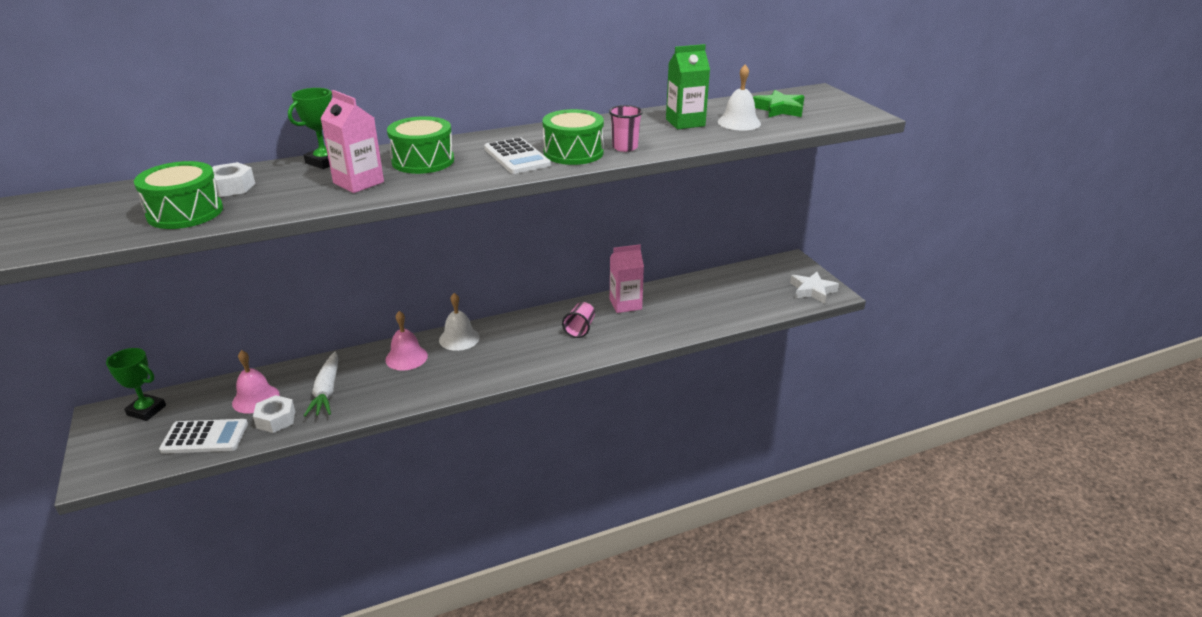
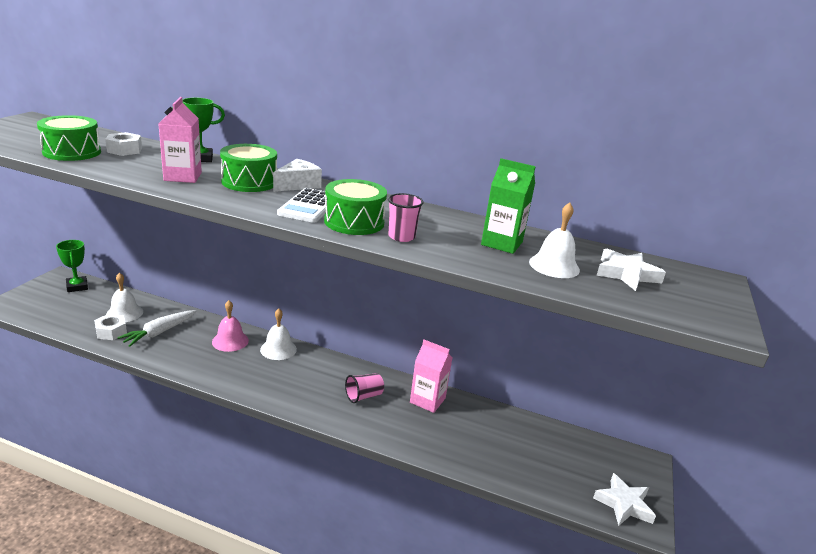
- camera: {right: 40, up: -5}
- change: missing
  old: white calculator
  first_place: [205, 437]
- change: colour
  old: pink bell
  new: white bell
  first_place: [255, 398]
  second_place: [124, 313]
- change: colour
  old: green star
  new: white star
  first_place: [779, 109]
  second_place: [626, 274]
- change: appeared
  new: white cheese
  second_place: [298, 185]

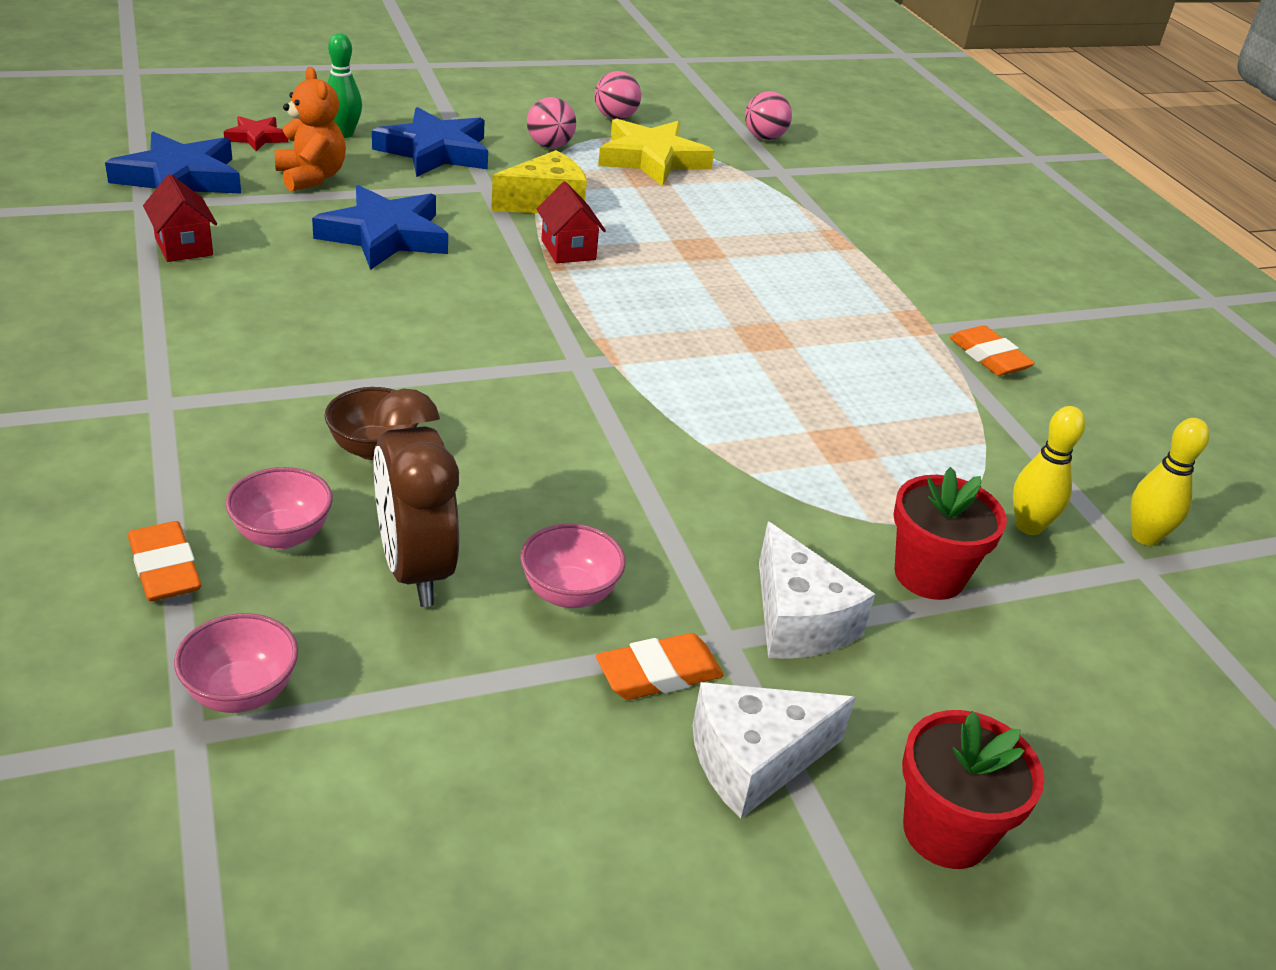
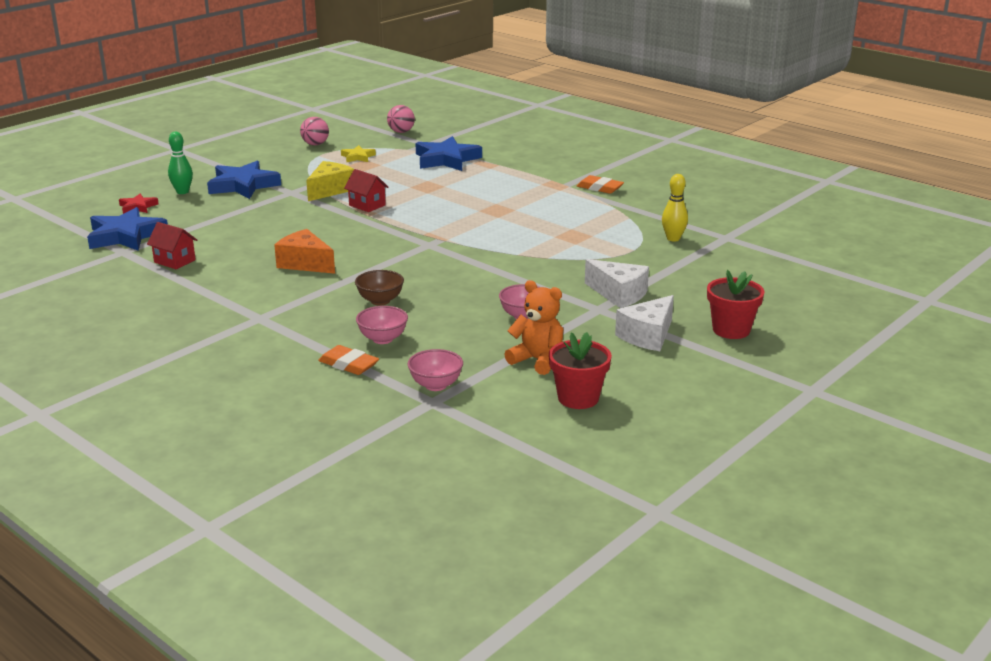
- camera: {right: -25, up: -10}
- change: relocated
  old: orange teddy bear
  first_place: [311, 177]
  second_place: [537, 360]
- change: relocated
  old: blue star
  first_place: [385, 236]
  second_place: [446, 159]
- change: missing
  old: brown clock
  first_place: [415, 569]
- change: missing
  old: pink ball
  first_place: [550, 146]
- change: missing
  old: orange eraser
  first_place: [659, 673]
- change: size
  old: yellow star
  first_place: [652, 159]
  second_place: [358, 157]
  factor: 0.51
- change: relocated
  old: red flower pot
  first_place: [929, 575]
  second_place: [578, 398]
- change: missing
  old: yellow bowling pin
  first_place: [1145, 536]
- change: appeared
  new: orange cheese
  second_place: [305, 263]

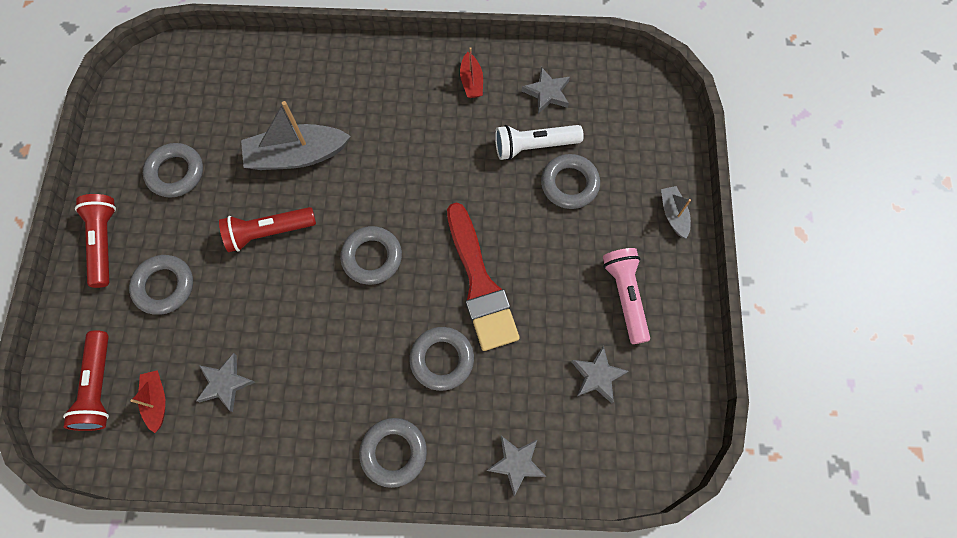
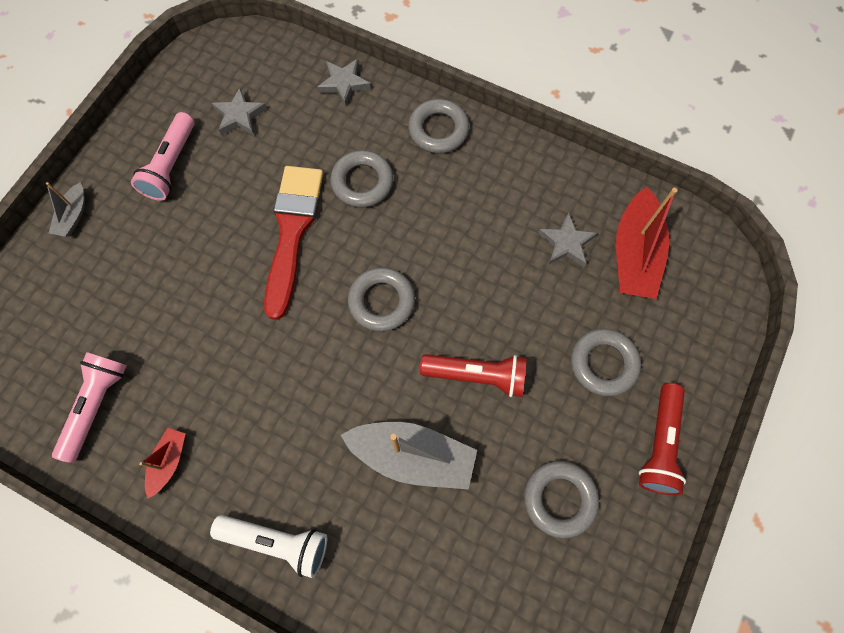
- camera: {right: -155, up: 0}
- change: missing
  old: red flashlight
  first_place: [99, 386]
- change: size
  old: red boat
  first_place: [156, 401]
  second_place: [634, 254]
  factor: 1.94
- change: relocated
  old: white flashlight
  first_place: [534, 146]
  second_place: [276, 542]
- change: exchanged
  old: grey star
  new: pink flashlight
  first_place: [547, 93]
  second_place: [96, 405]
- change: missing
  old: grey ring
  first_place: [569, 184]

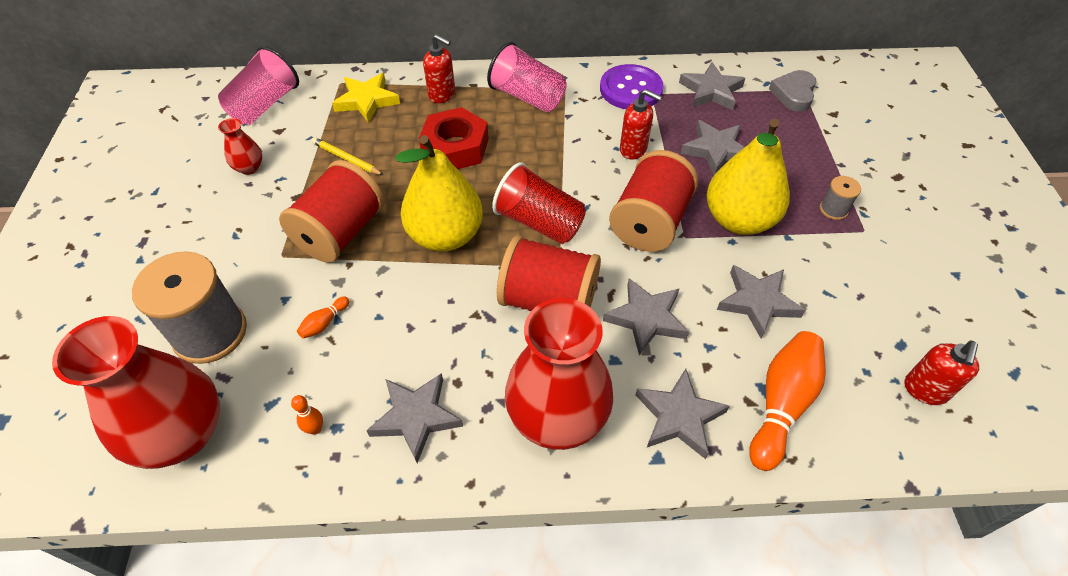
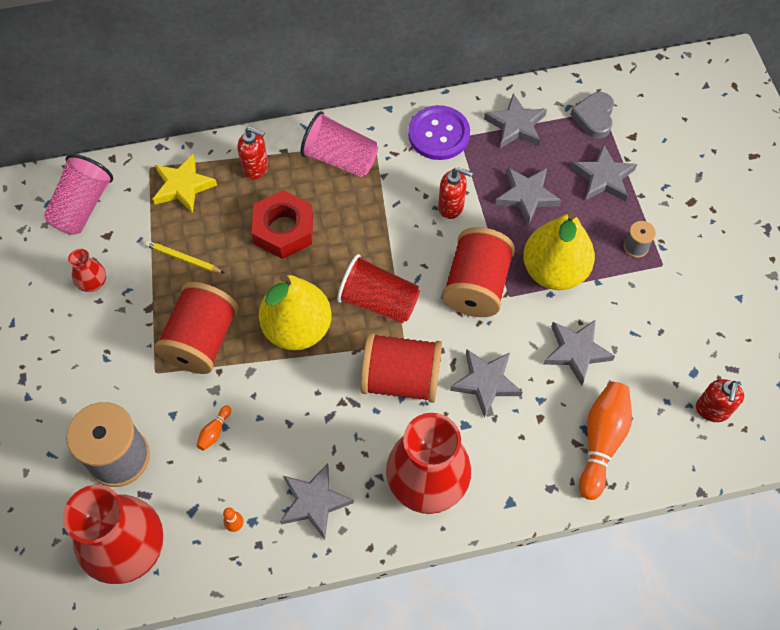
- camera: {right: -10, up: 10}
- change: relocated
  old: grey star
  first_place: [679, 416]
  second_place: [603, 177]

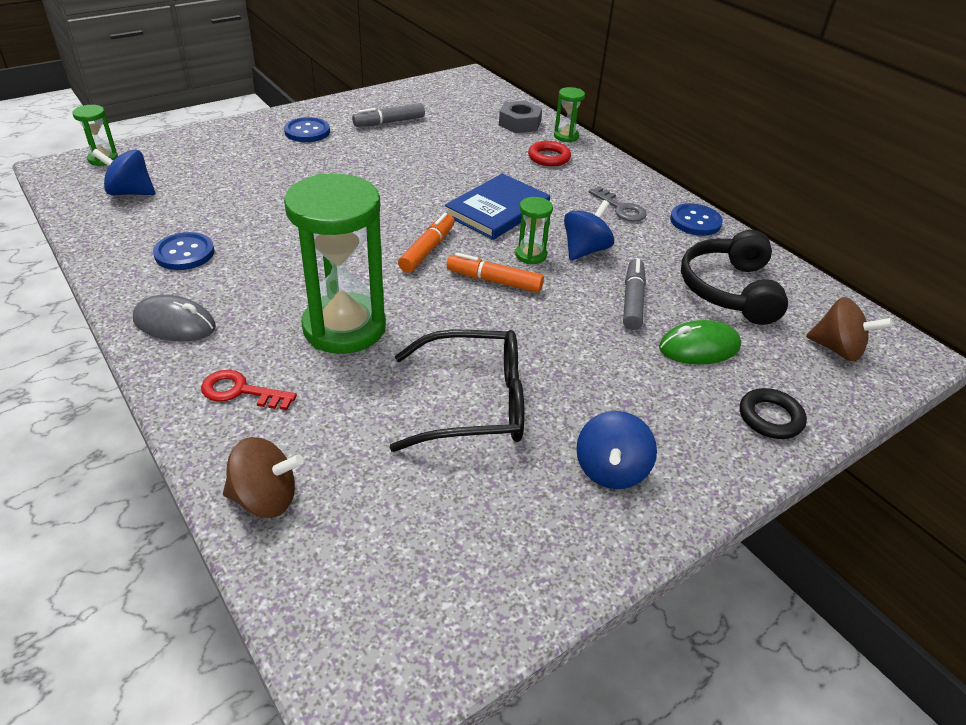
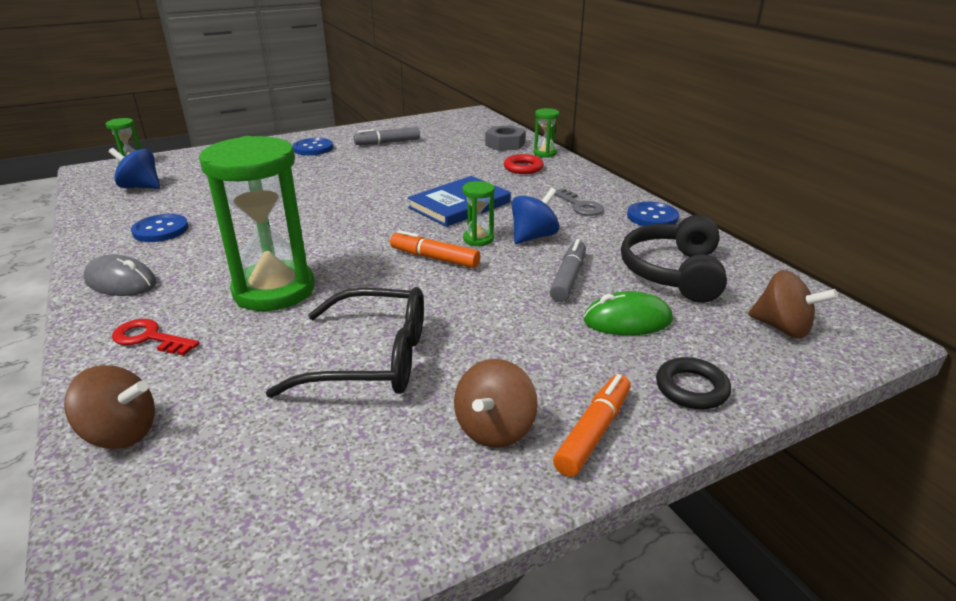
- camera: {right: 10, up: -10}
- change: relocated
  old: orange marker
  first_place: [427, 250]
  second_place: [593, 432]
- change: colour
  old: blue spinning top
  new: brown spinning top
  first_place: [610, 470]
  second_place: [495, 429]

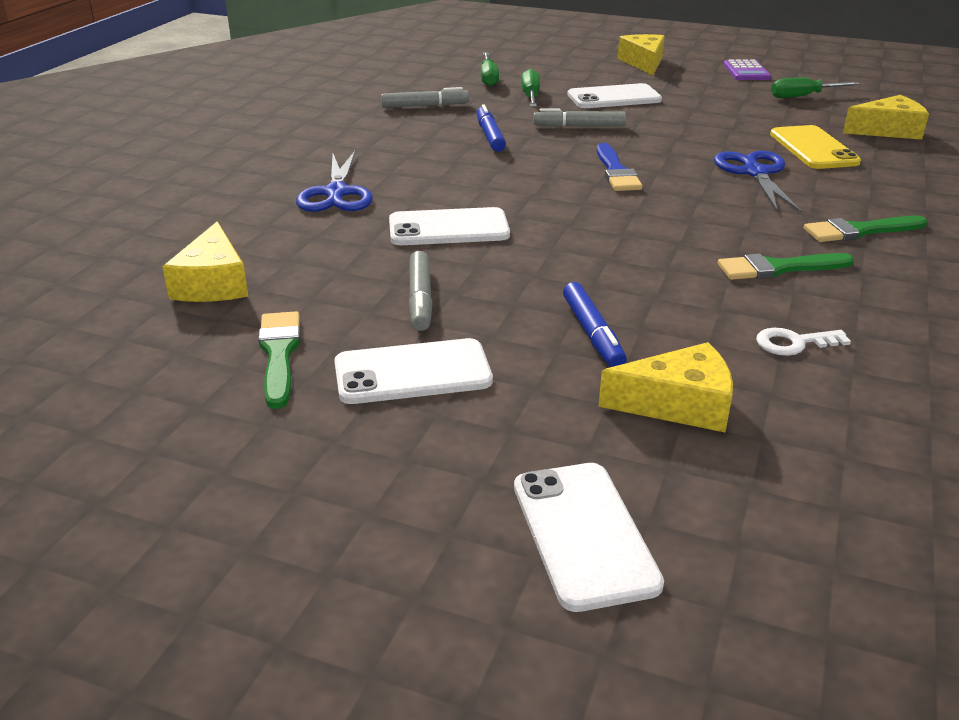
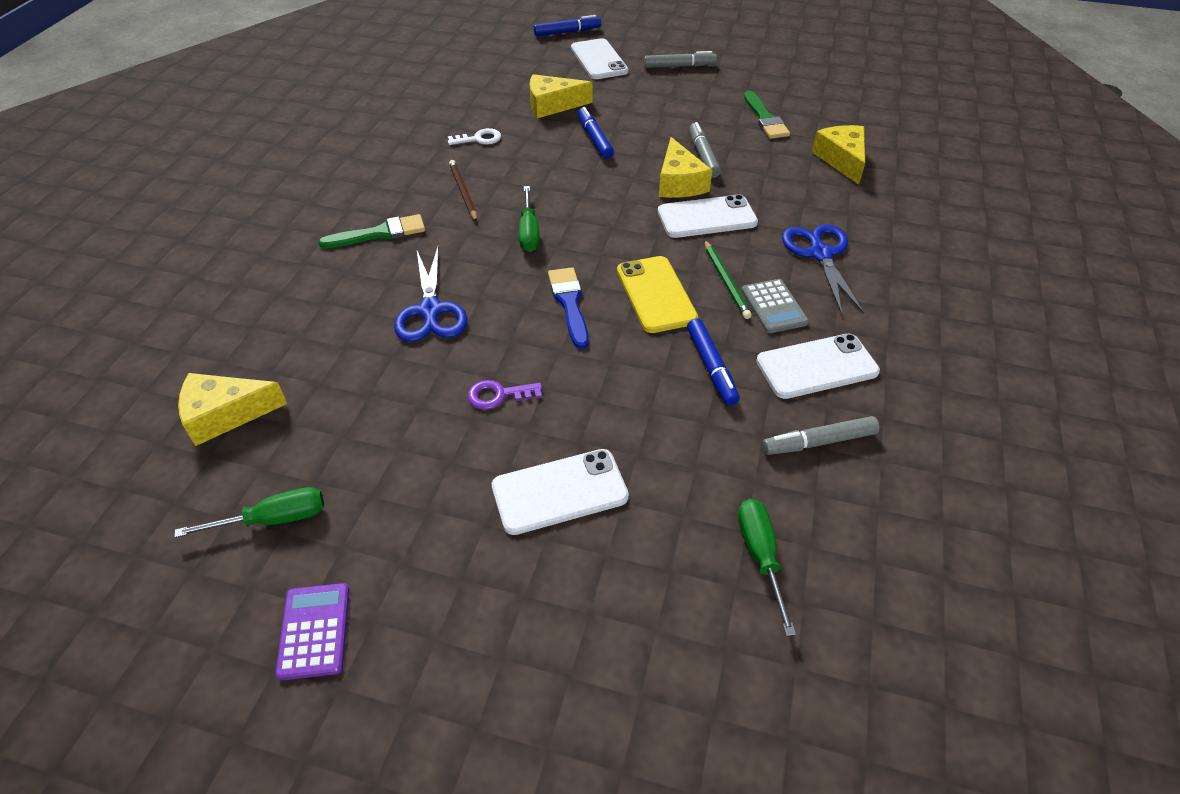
- camera: {right: 175, up: 15}
- change: relocated
  old: white phone
  first_place: [412, 373]
  second_place: [816, 366]
- change: relocated
  old: green screwdriver
  first_place: [530, 96]
  second_place: [529, 232]
- change: relocated
  old: grey marker
  first_place: [579, 126]
  second_place: [679, 66]
- change: relocated
  old: yellow cheese
  first_place: [643, 63]
  second_place: [679, 182]
- change: exchanged
  old: green brush
  new: brown pencil
  first_place: [778, 268]
  second_place: [463, 192]
- change: relocated
  old: yellow phone
  first_place: [813, 148]
  second_place: [655, 294]
- change: appeared
  new: purple key
  second_place: [498, 395]
- change: appeared
  new: blue marker
  second_place: [567, 32]
- change: appeared
  new: green pencil
  second_place: [726, 281]
- change: appeared
  new: grey calculator
  second_place: [773, 307]

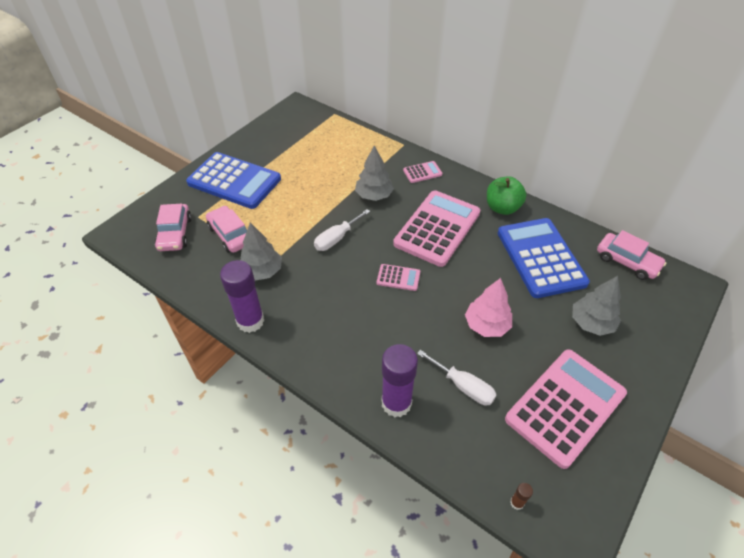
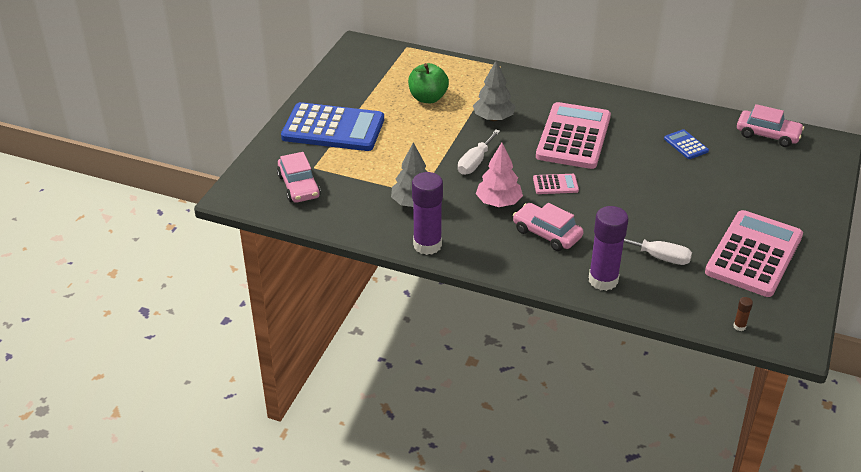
- camera: {right: -15, up: -10}
- change: relocated
  old: pink car
  first_place: [230, 235]
  second_place: [547, 233]
- change: missing
  old: pink calculator
  first_place: [422, 172]
- change: relocated
  old: pink tree
  first_place: [486, 325]
  second_place: [498, 202]
- change: relocated
  old: green apple
  first_place: [502, 208]
  second_place: [428, 98]
- change: size
  old: blue calculator
  first_place: [540, 257]
  second_place: [686, 145]
  factor: 0.43
- change: missing
  old: grey tree
  first_place: [591, 323]

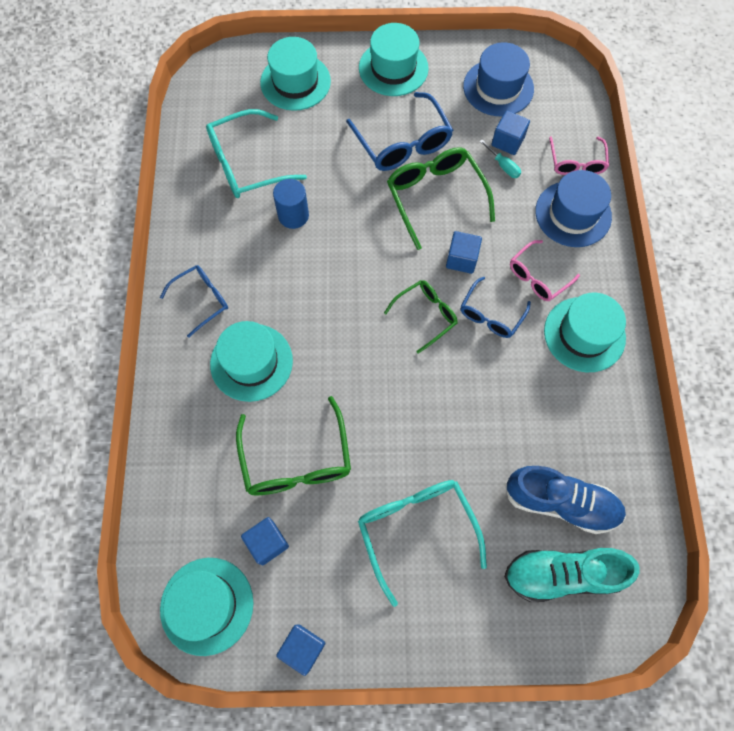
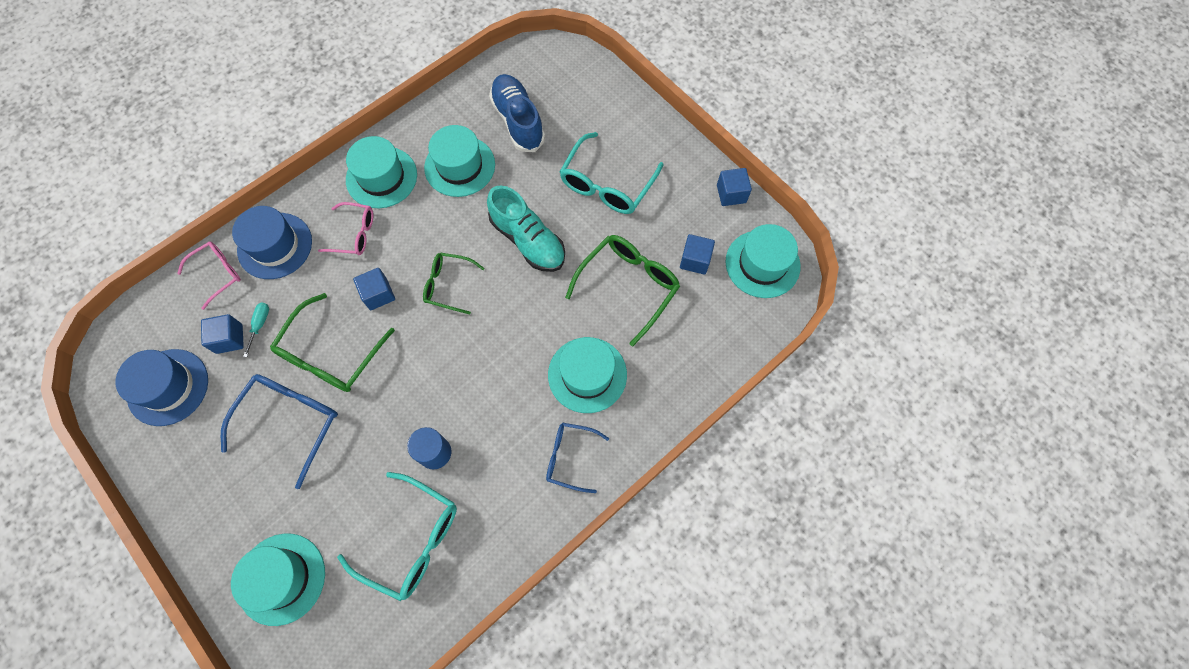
- camera: {right: -130, up: 0}
- change: relocated
  old: turquoise hat
  first_place: [393, 68]
  second_place: [460, 166]
- change: missing
  old: blue glasses
  first_place: [491, 314]
- change: relocated
  old: turquoise shoe
  first_place: [562, 574]
  second_place: [528, 240]

